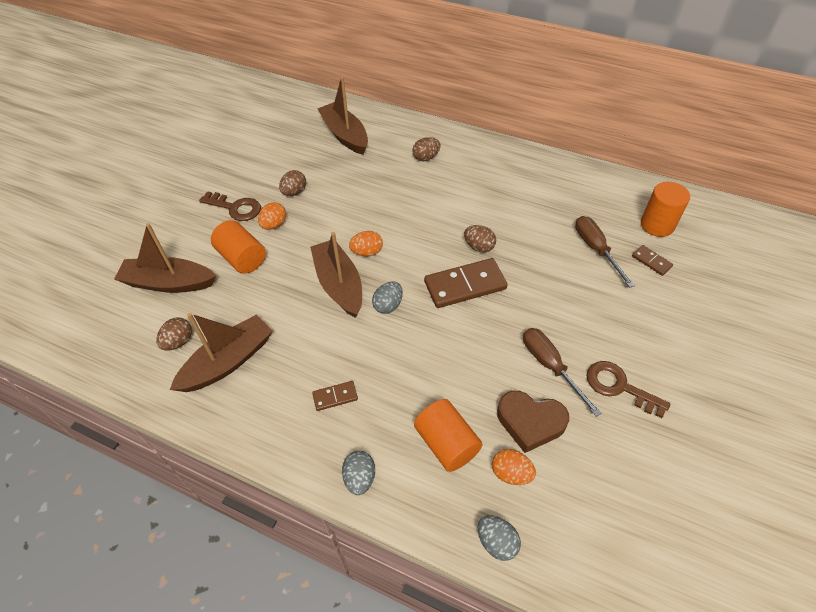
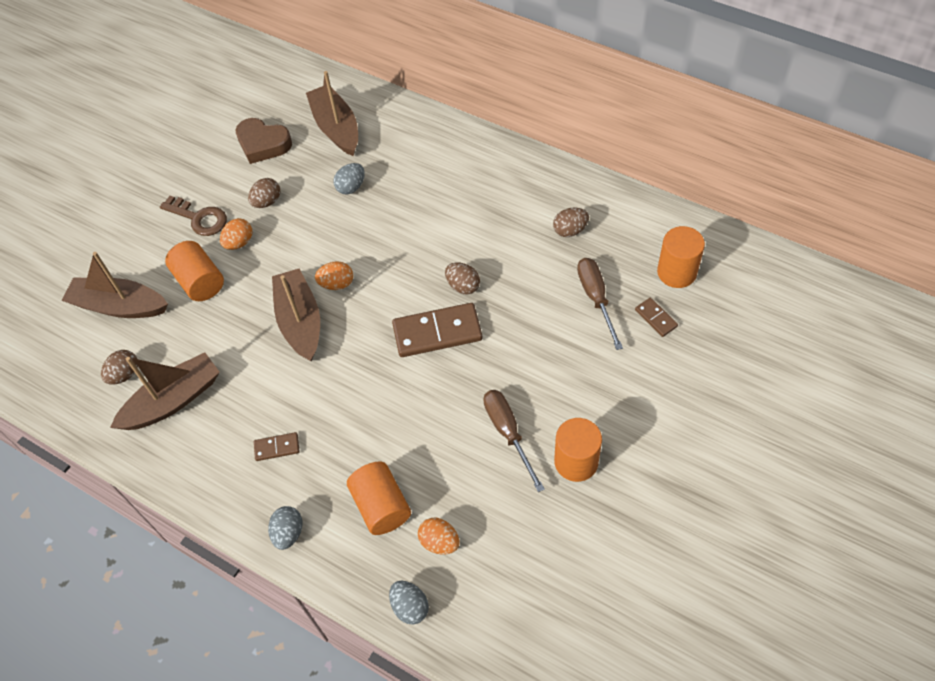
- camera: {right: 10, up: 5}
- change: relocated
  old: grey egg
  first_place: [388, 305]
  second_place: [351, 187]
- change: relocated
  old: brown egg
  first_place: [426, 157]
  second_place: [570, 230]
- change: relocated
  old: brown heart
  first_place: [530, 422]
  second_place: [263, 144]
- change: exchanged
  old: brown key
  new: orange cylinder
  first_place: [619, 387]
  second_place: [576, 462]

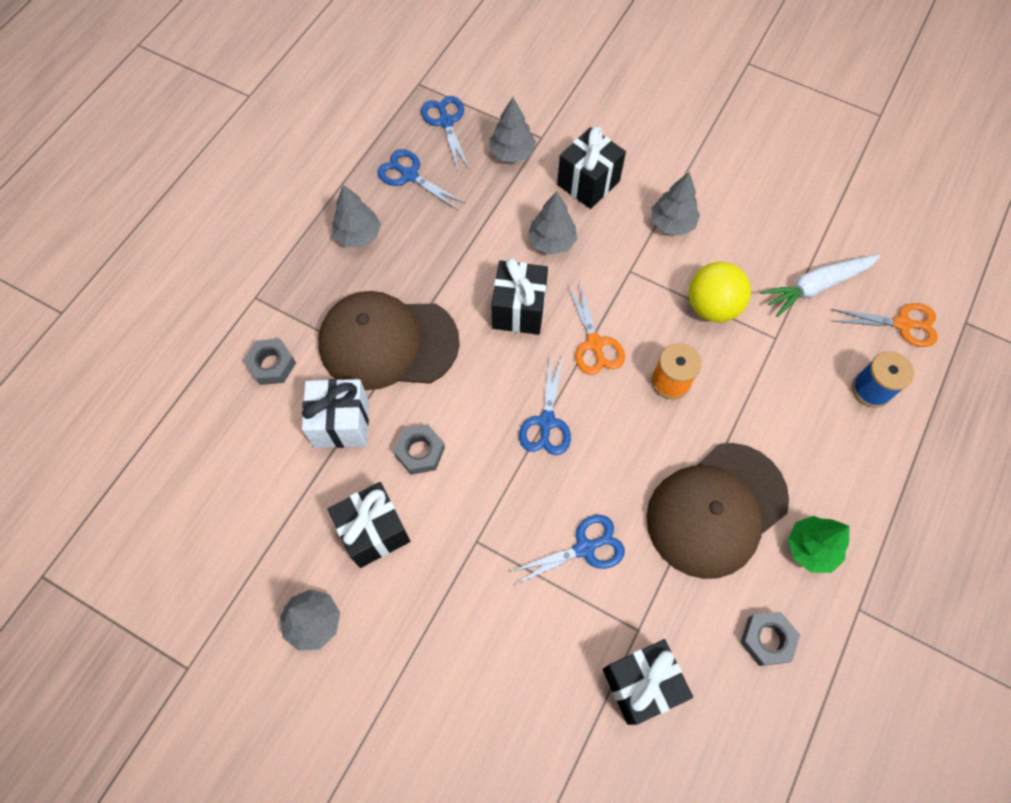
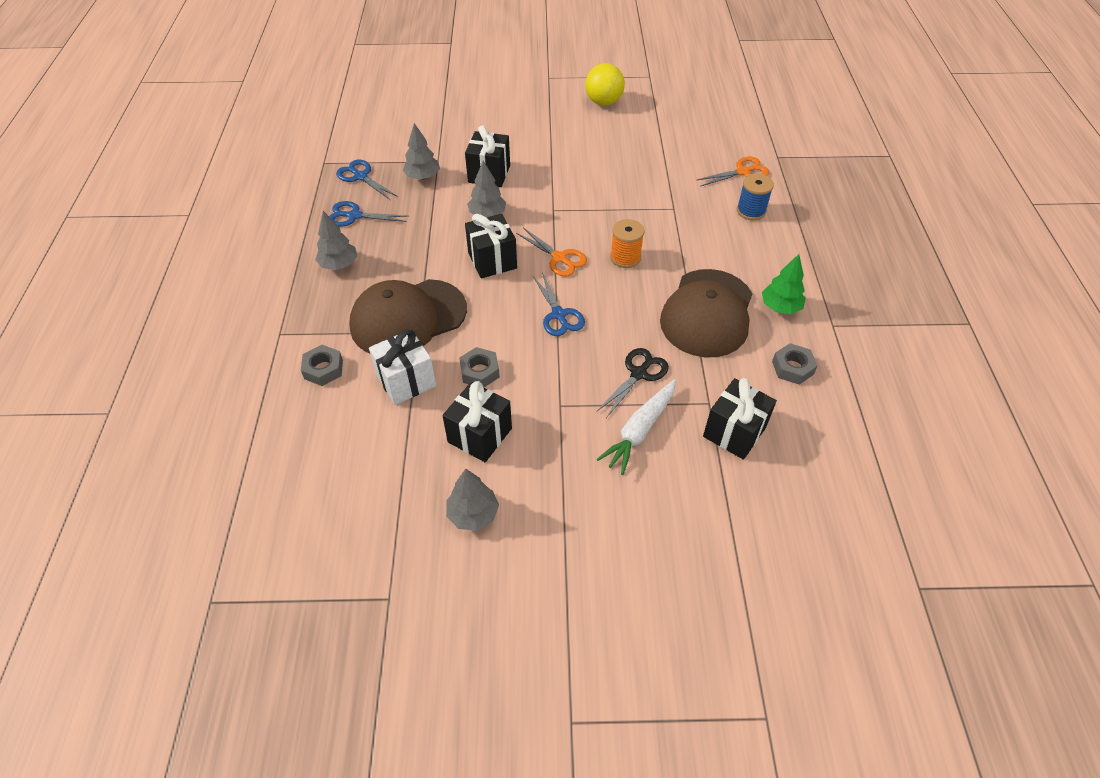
- camera: {right: -30, up: -15}
- change: colour
  old: blue scissors
  new: black scissors
  first_place: [585, 548]
  second_place: [639, 374]
- change: missing
  old: grey tree
  first_place: [672, 223]
- change: relocated
  old: yellow ball
  first_place: [712, 307]
  second_place: [603, 102]
- change: relocated
  old: white carrot
  first_place: [816, 286]
  second_place: [640, 430]

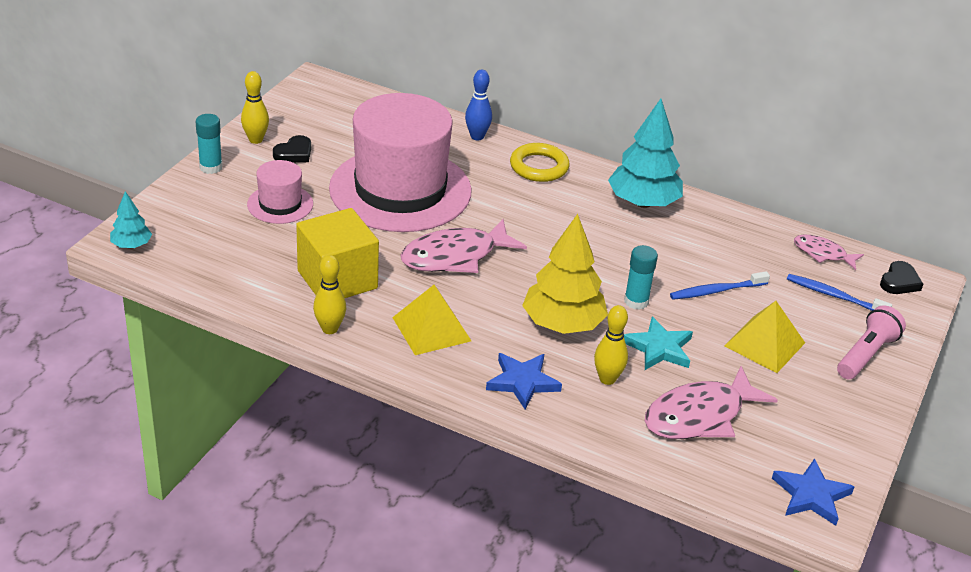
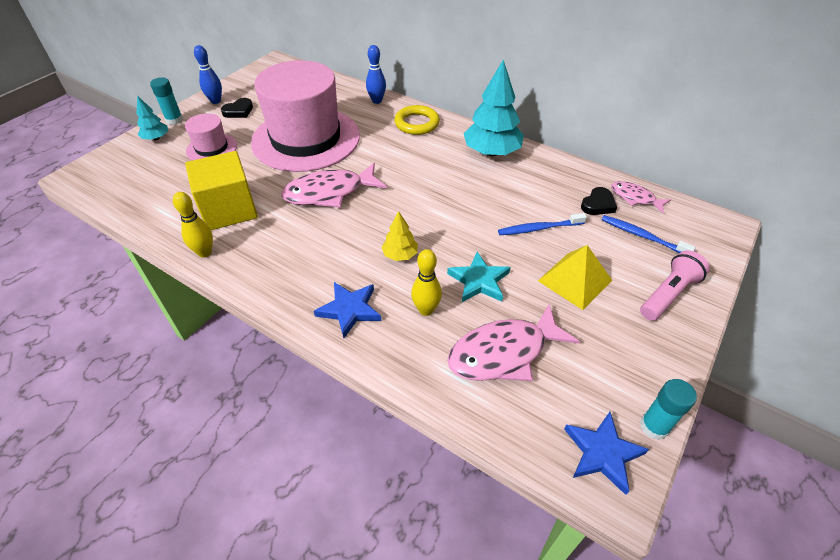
- camera: {right: 10, up: 10}
- change: relocated
  old: turquoise tree
  first_place: [131, 245]
  second_place: [156, 138]
- change: colour
  old: yellow bowling pin
  new: blue bowling pin
  first_place: [255, 140]
  second_place: [216, 101]
- change: missing
  old: yellow pyramid
  first_place: [431, 329]
- change: size
  old: yellow tree
  first_place: [562, 324]
  second_place: [400, 255]
  factor: 0.5
- change: relocated
  old: turquoise glue stick
  first_place: [636, 301]
  second_place: [654, 426]
- change: relocated
  old: black heart
  first_place: [899, 282]
  second_place: [598, 204]

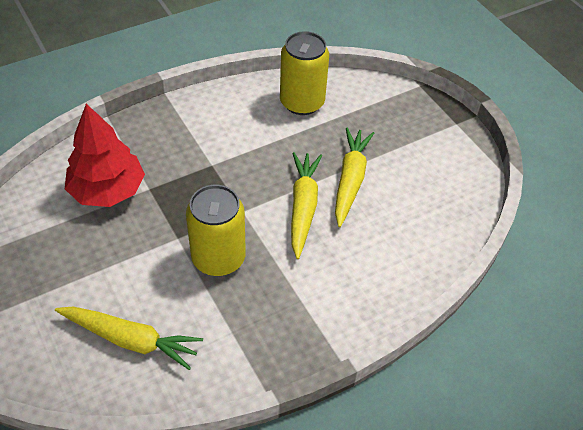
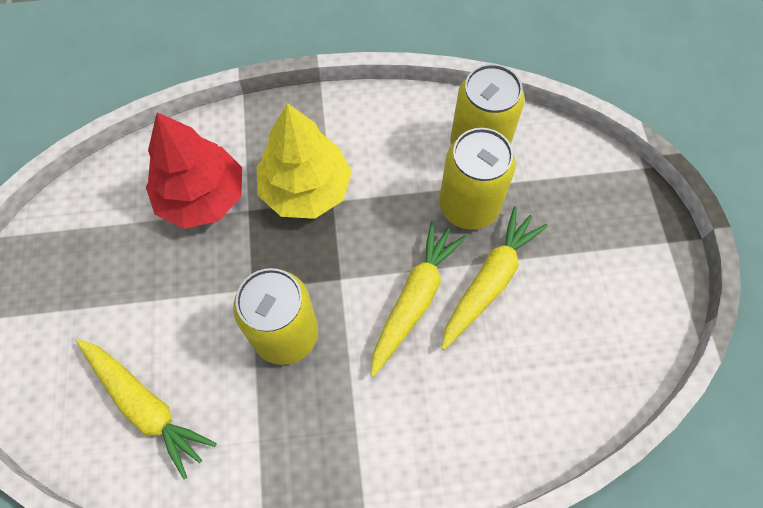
- camera: {right: 25, up: 15}
- change: appeared
  new: yellow tree
  second_place: [306, 189]
- change: appeared
  new: yellow can
  second_place: [469, 206]

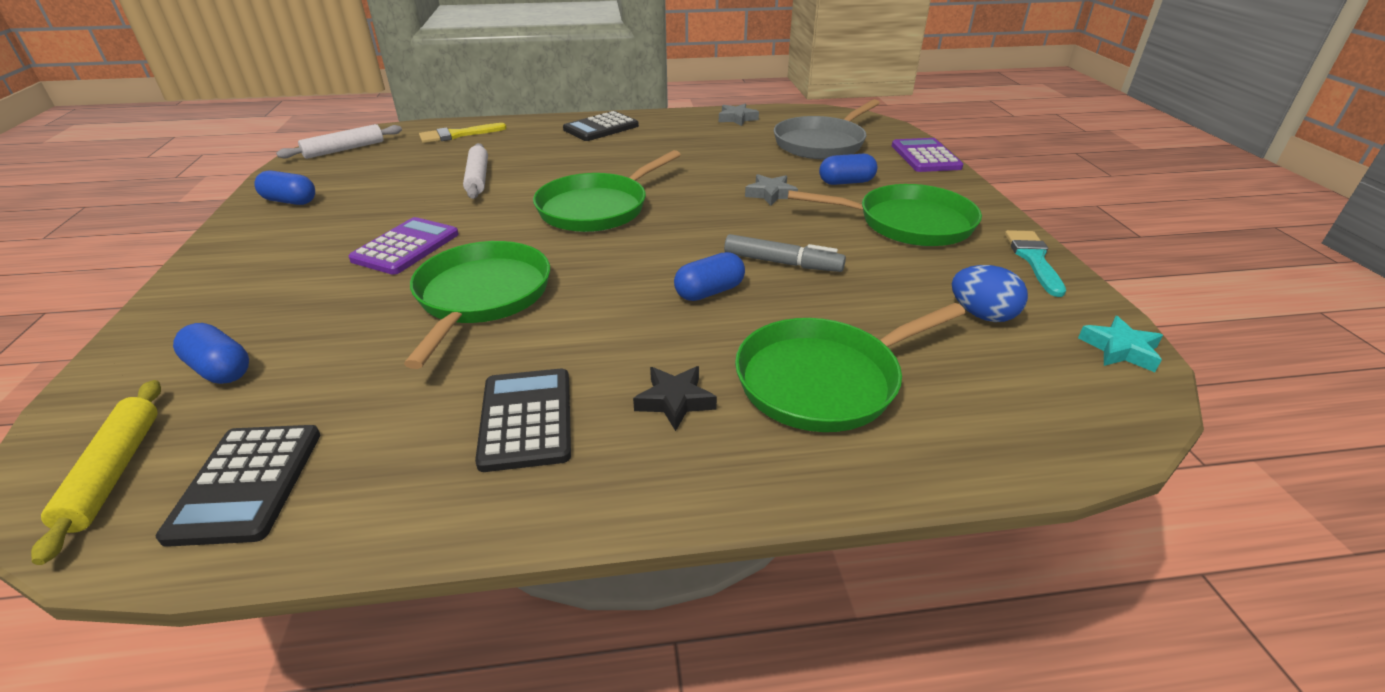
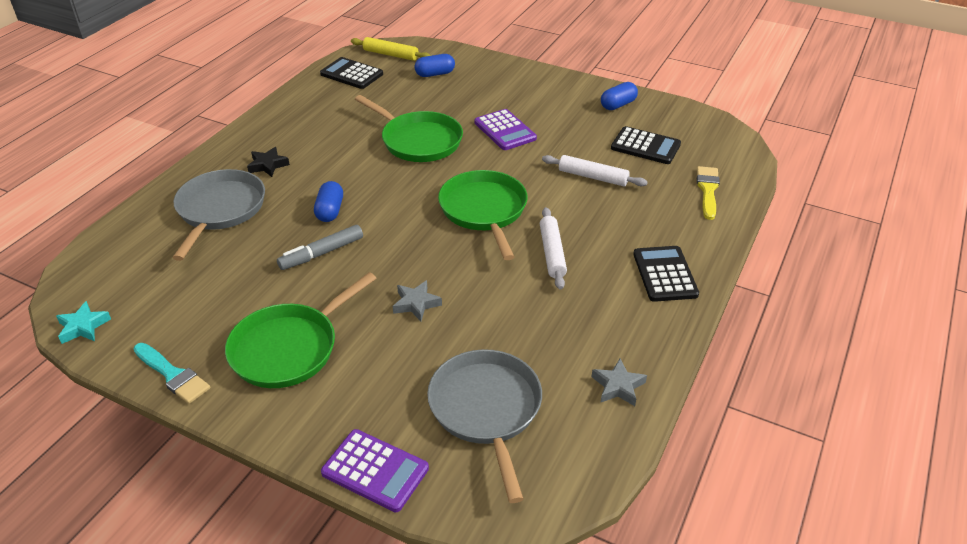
- camera: {right: 125, up: 5}
- change: relocated
  old: white rolling pin
  first_place: [344, 149]
  second_place: [552, 253]
- change: relocated
  old: black calculator
  first_place: [526, 419]
  second_place: [645, 146]
- change: colour
  old: green pan
  new: grey pan
  first_place: [824, 380]
  second_place: [220, 210]
- change: missing
  old: blue capsule
  first_place: [846, 182]
- change: missing
  old: blue egg
  first_place: [982, 315]

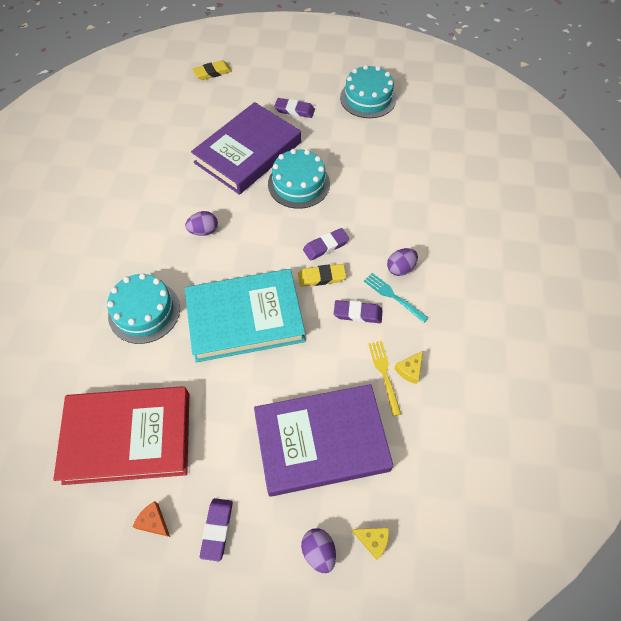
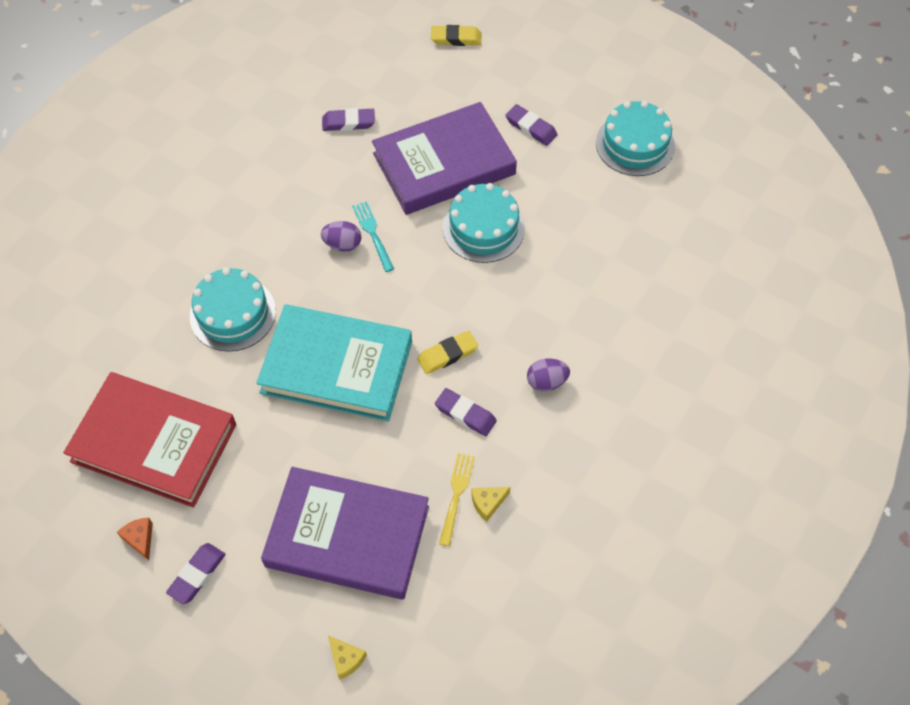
- camera: {right: 25, up: 0}
- change: spun
  old: yellow eraser
  first_place: [321, 277]
  second_place: [447, 354]
  degrees: -45
- change: missing
  old: purple egg
  first_place: [318, 552]
- change: relocated
  old: purple eraser
  first_place: [326, 246]
  second_place: [348, 123]
- change: relocated
  old: turquoise fork
  first_place: [393, 296]
  second_place: [372, 233]

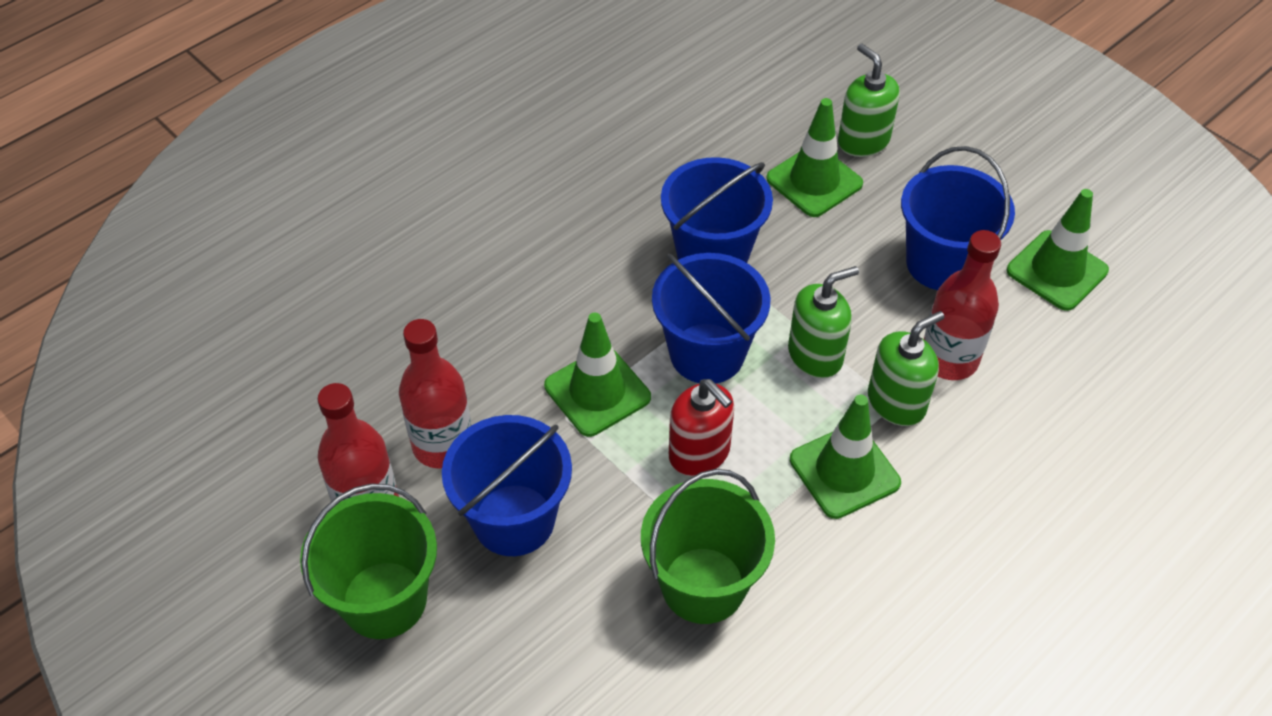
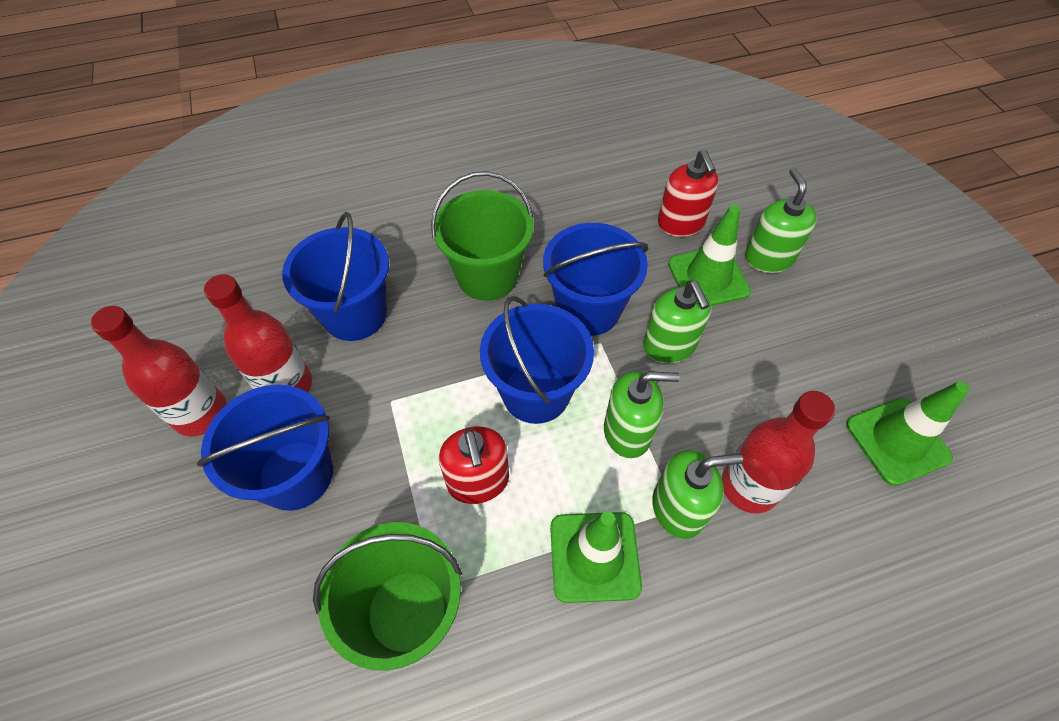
- camera: {right: 25, up: 5}
- change: relocated
  old: green bucket
  first_place: [384, 600]
  second_place: [487, 276]
- change: missing
  old: green traffic cone
  first_place: [597, 392]
- change: relocated
  old: blue bucket
  first_place: [941, 263]
  second_place: [355, 314]
- change: appeared
  new: green soap dispenser
  second_place: [669, 346]
- change: appeared
  new: red soap dispenser
  second_place: [681, 223]

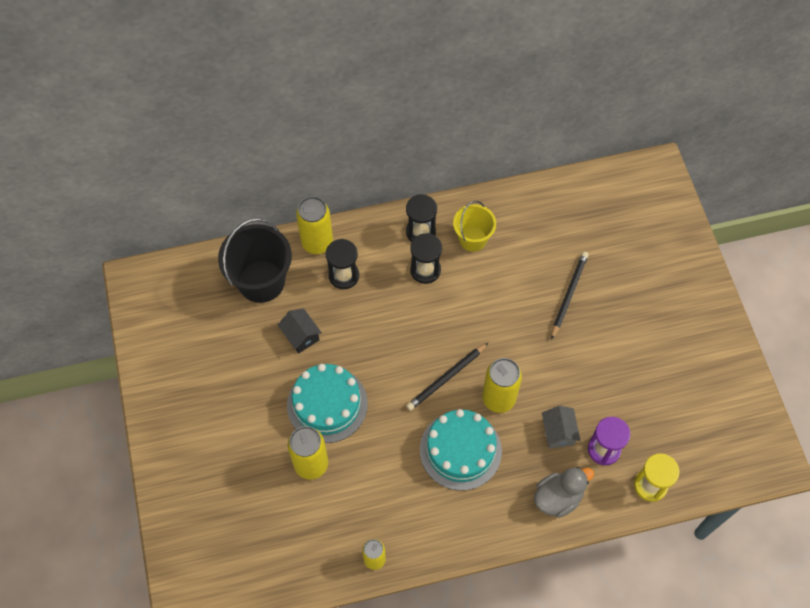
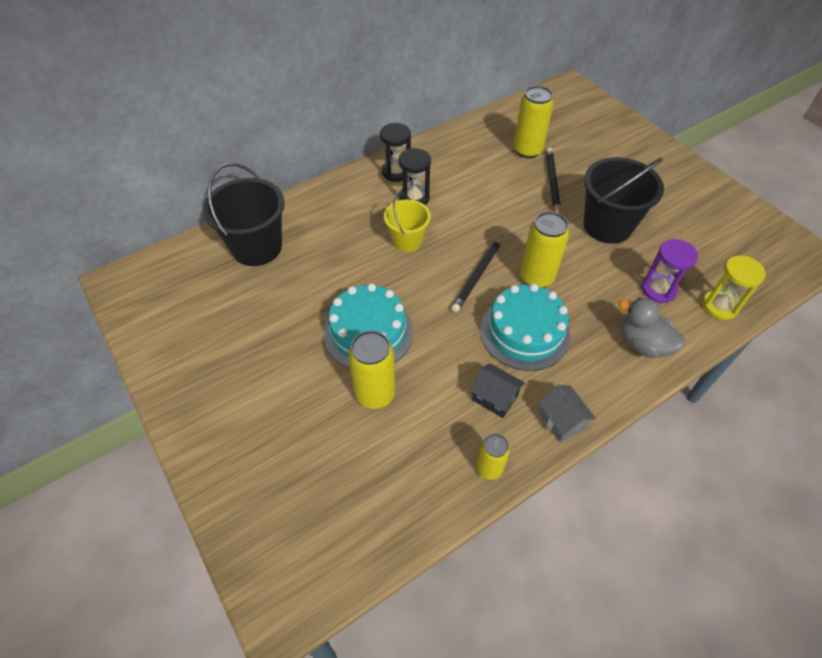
- camera: {right: -20, up: -10}
- change: relocated
  old: black house
  first_place: [301, 336]
  second_place: [494, 397]
- change: relocated
  old: yellow can
  first_place: [317, 243]
  second_place: [527, 150]
- change: missing
  old: black hourglass
  first_place: [344, 276]
- change: relocated
  old: yellow bucket
  first_place: [472, 239]
  second_place: [407, 241]
- change: spun
  old: grey duck
  first_place: [558, 497]
  second_place: [643, 344]
  degrees: -90
- change: relocated
  old: grey house
  first_place: [558, 432]
  second_place: [561, 420]
- change: appeared
  new: black bucket
  second_place: [607, 226]

